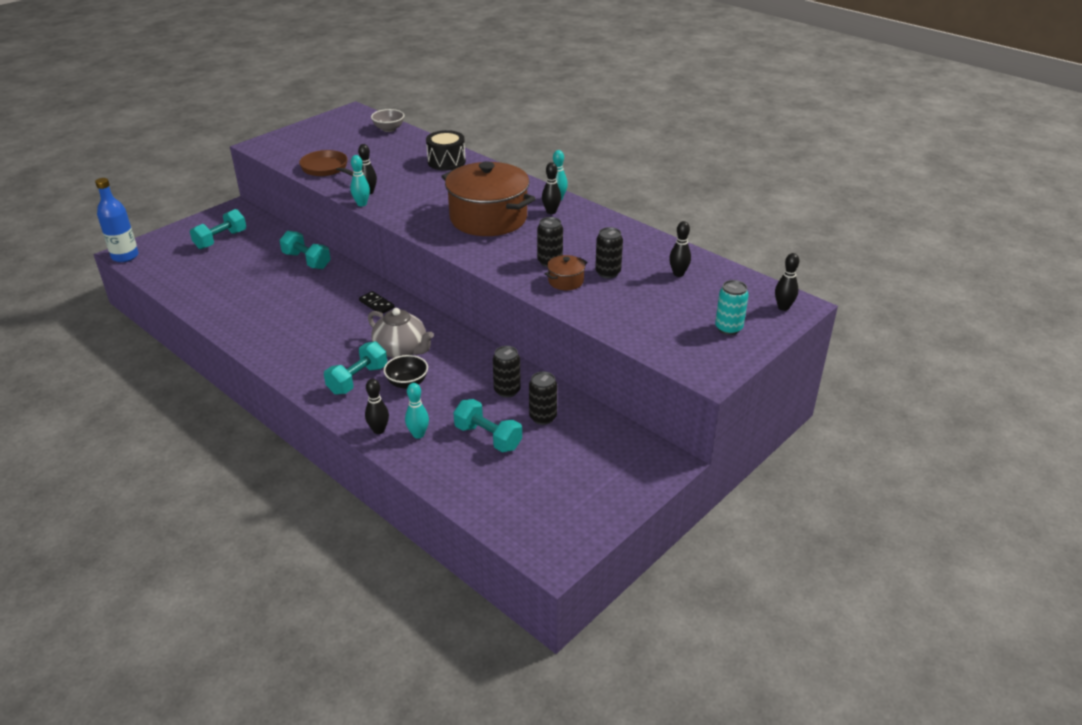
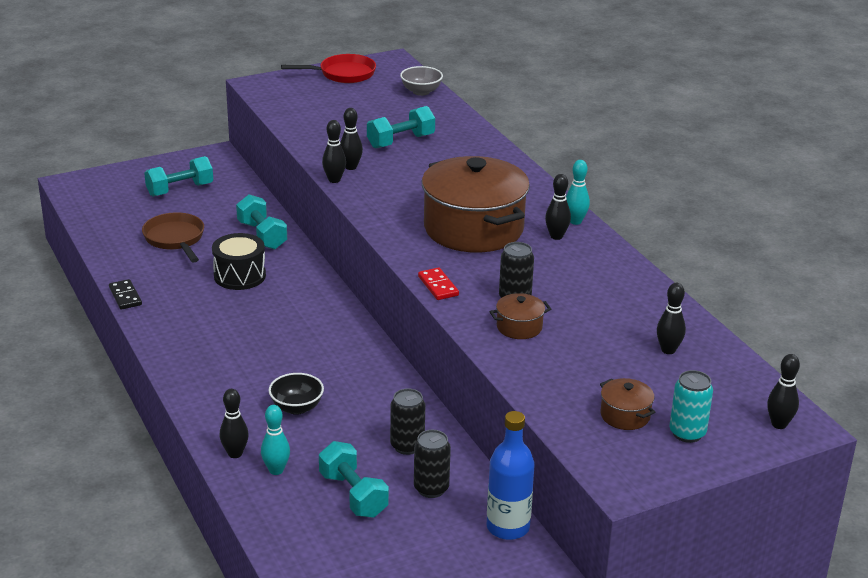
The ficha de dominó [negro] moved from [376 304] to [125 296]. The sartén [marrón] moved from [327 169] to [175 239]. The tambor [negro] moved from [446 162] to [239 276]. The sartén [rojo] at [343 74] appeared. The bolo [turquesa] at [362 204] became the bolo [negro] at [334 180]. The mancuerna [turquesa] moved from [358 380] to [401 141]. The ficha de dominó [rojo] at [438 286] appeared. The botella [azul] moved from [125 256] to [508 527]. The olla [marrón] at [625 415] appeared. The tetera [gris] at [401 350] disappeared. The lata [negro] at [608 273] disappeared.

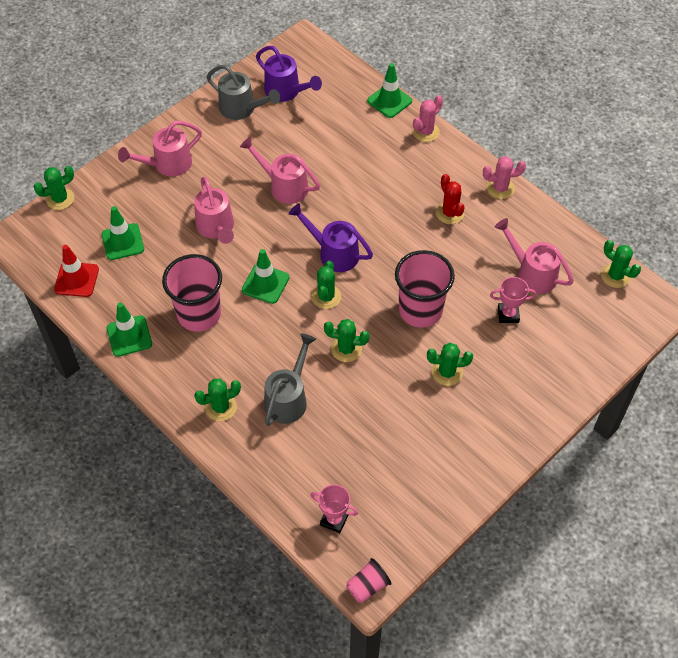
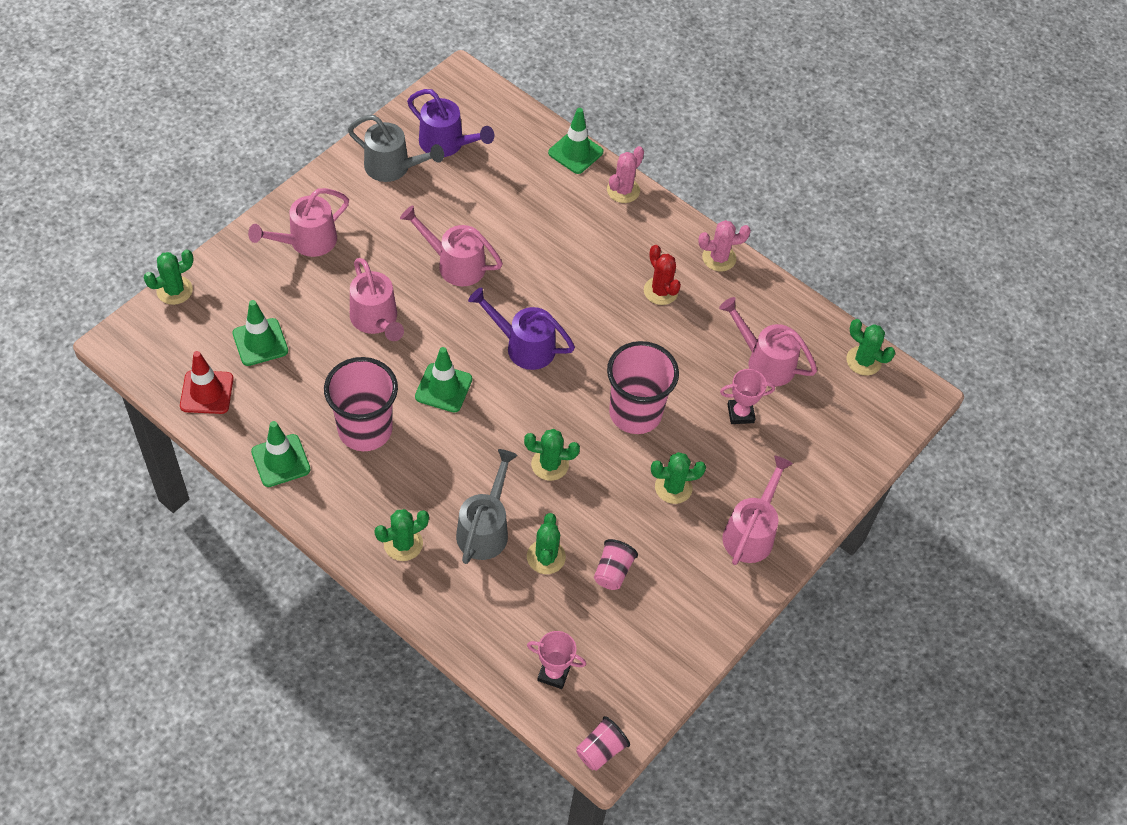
The cactus [verde] moved from [326 297] to [546 557]. The vaso [rosa] at [612 571] appeared. The regadera [rosa] at [751 532] appeared.

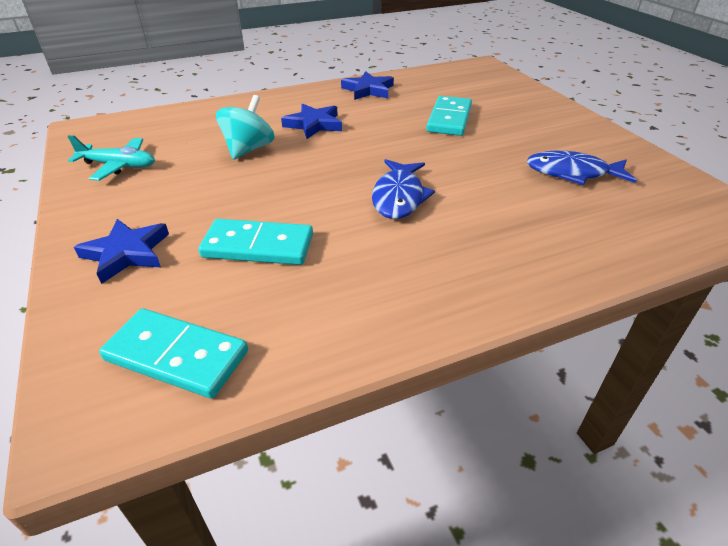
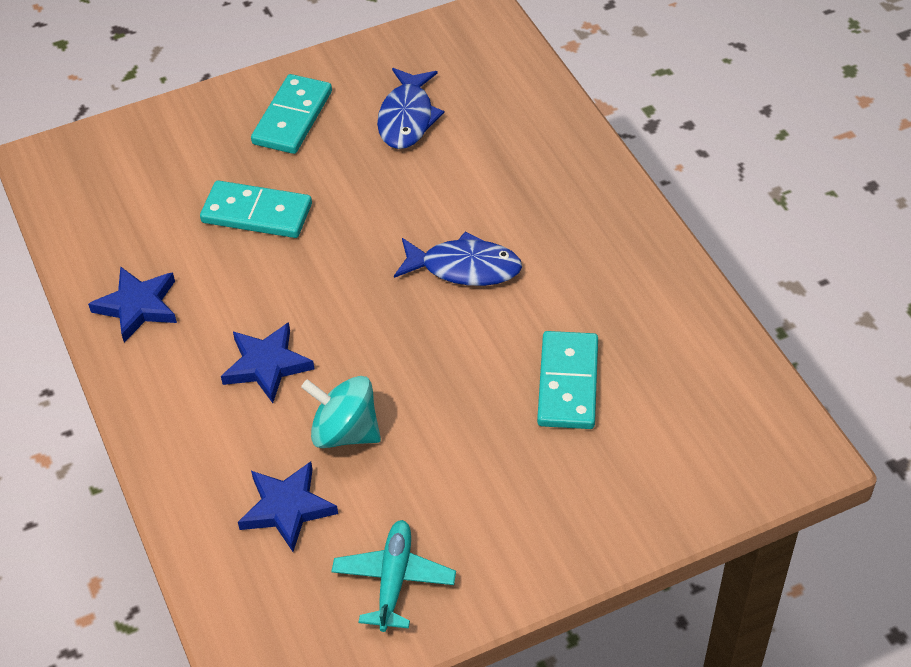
The estrella [azul] moved from [126 253] to [287 508]. The ficha de dominó [turquesa] moved from [176 356] to [293 118].

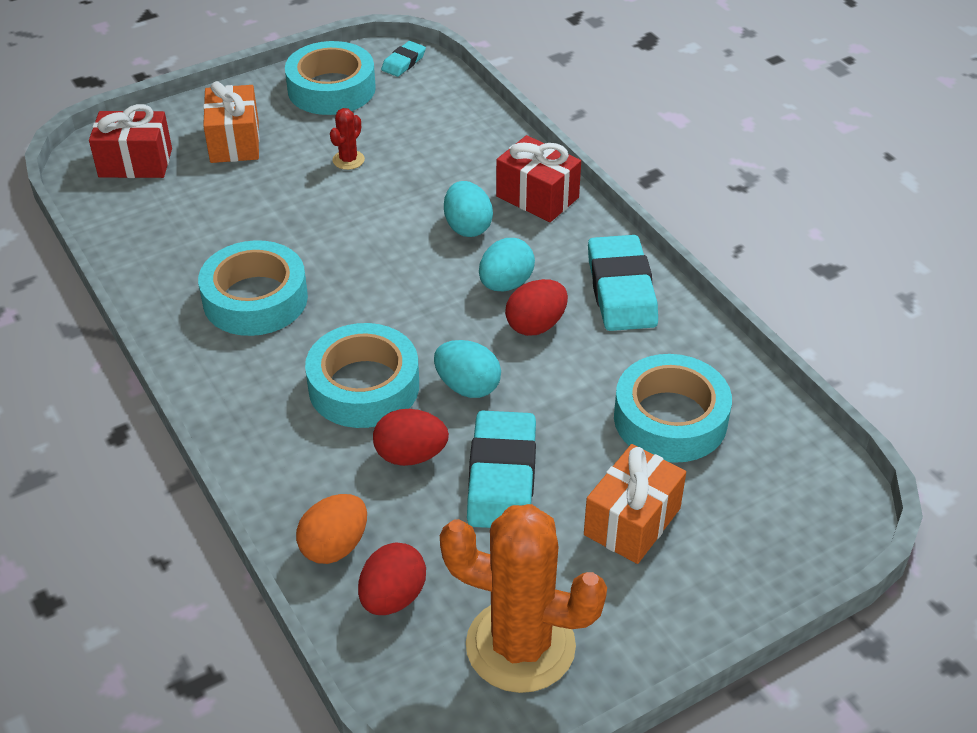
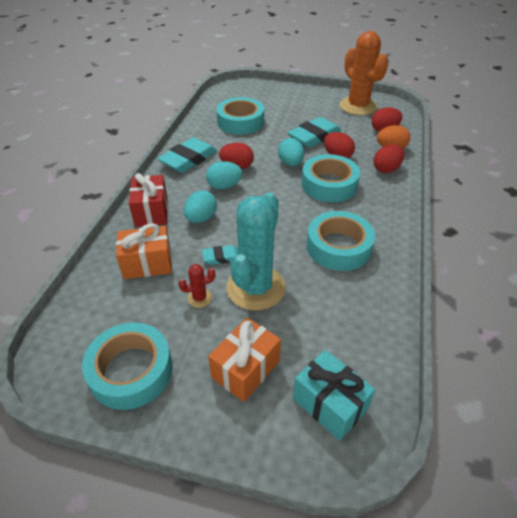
The regalo [naranja] moved from [632 521] to [147 263]. The goma de borrar [turquesa] moved from [403 62] to [221 257]. The cactus [turquesa] at [256 288] appeared. The regalo [rojo] at [135 163] became the regalo [turquesa] at [329 404]. The huevo [rojo] at [386 169] appeared.

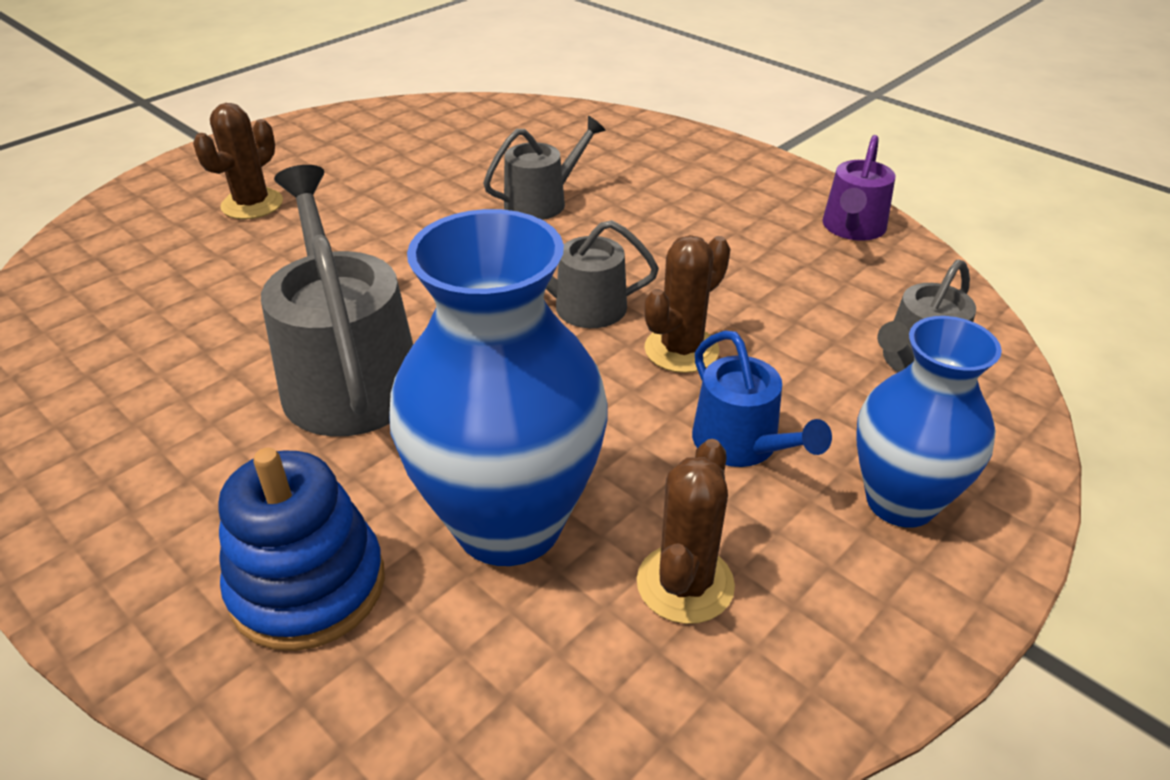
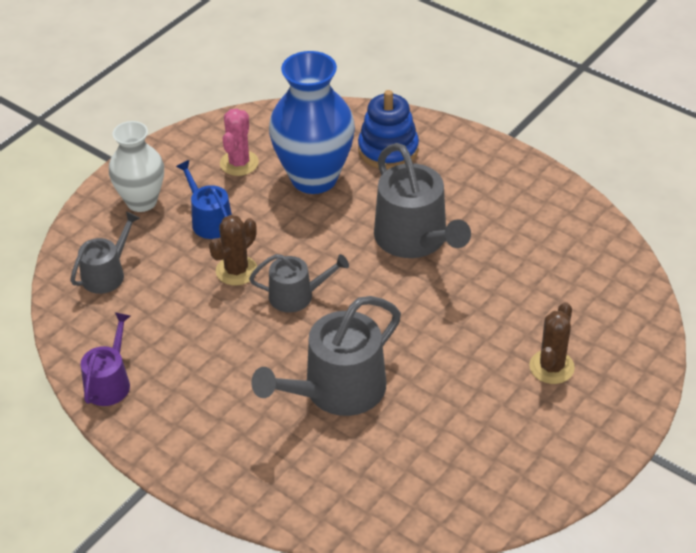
The florero [azul] at [900 501] became the florero [blanco] at [141 201]. The cactus [marrón] at [685 584] became the cactus [rosa] at [239 163]. The regadera [gris] at [542 201] changed to 1.74 times the size.

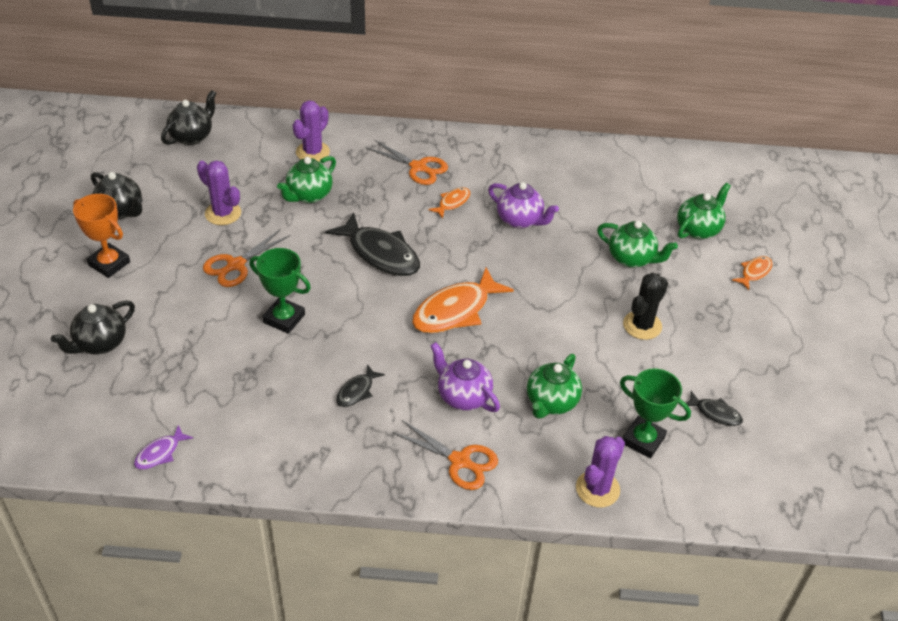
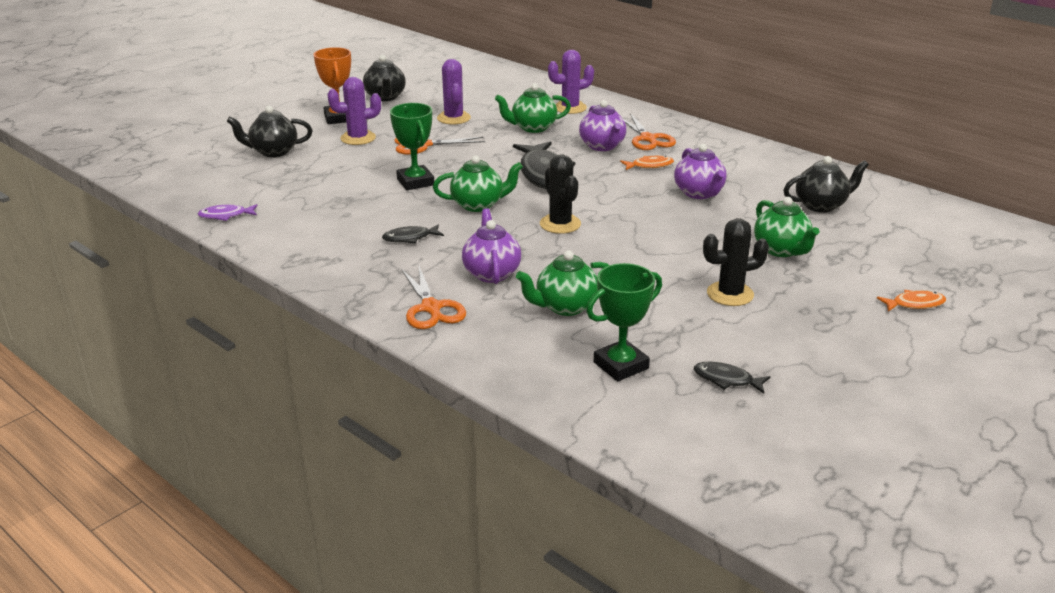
The cactus [morado] moved from [597 489] to [358 138]. The tetera [verde] moved from [698 229] to [478 205]. The pez [naranja] at [455 310] was replaced by the cactus [negro] at [560 224]. The tetera [morado] at [602 146] appeared. The trofeo [verde] at [643 440] turned 75 degrees clockwise. The pez [negro] at [715 413] turned 135 degrees clockwise. The tetera [negro] moved from [192 136] to [821 205].

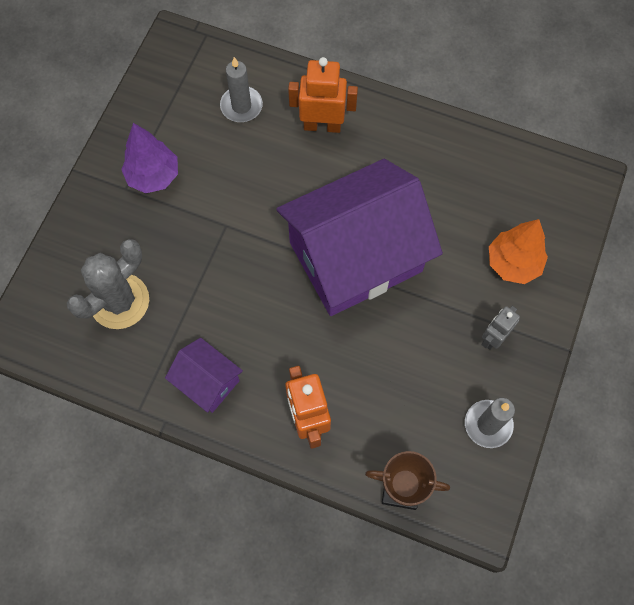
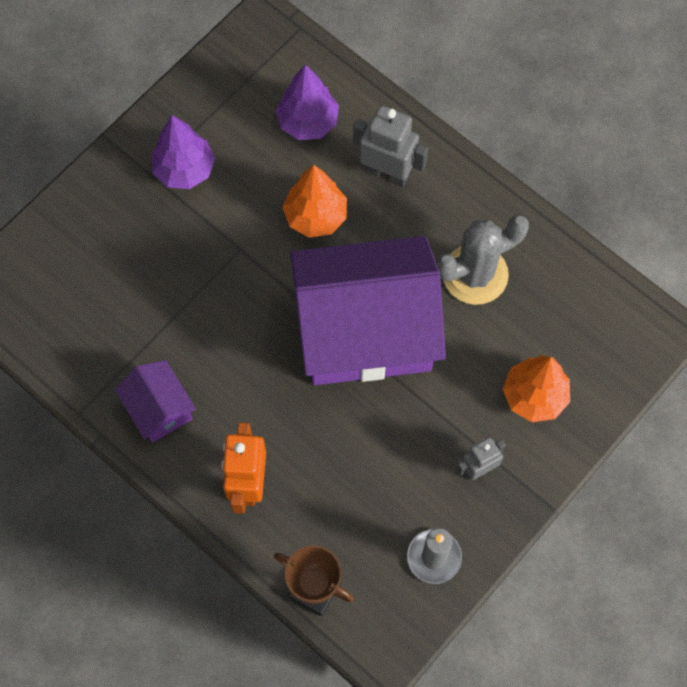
The vela [gris] at [241 106] was replaced by the árbol [morado] at [307 122]. The árbol [naranja] at [315 216] appeared. The robot [naranja] at [322 125] became the robot [gris] at [387 173]. The cactus [gris] moved from [119 301] to [475 274].

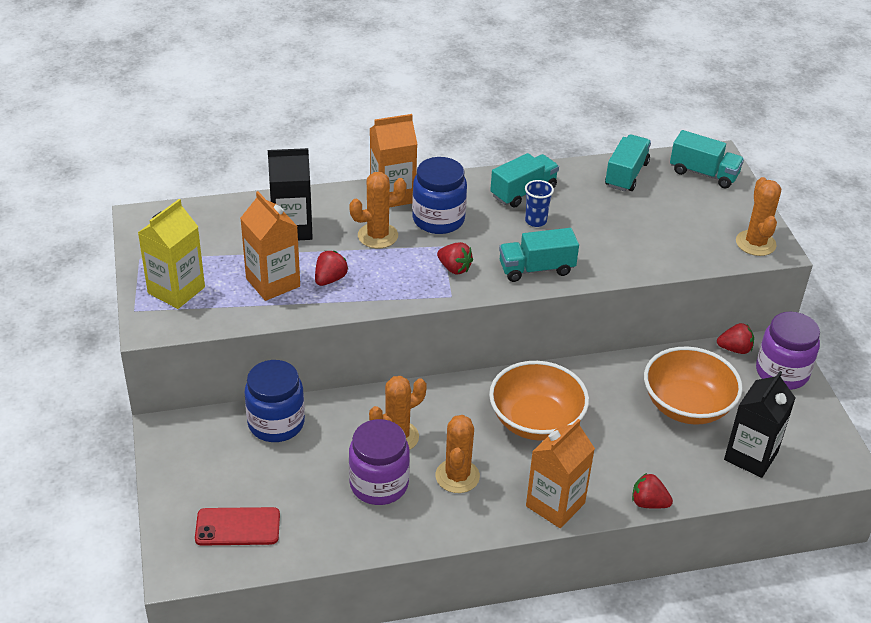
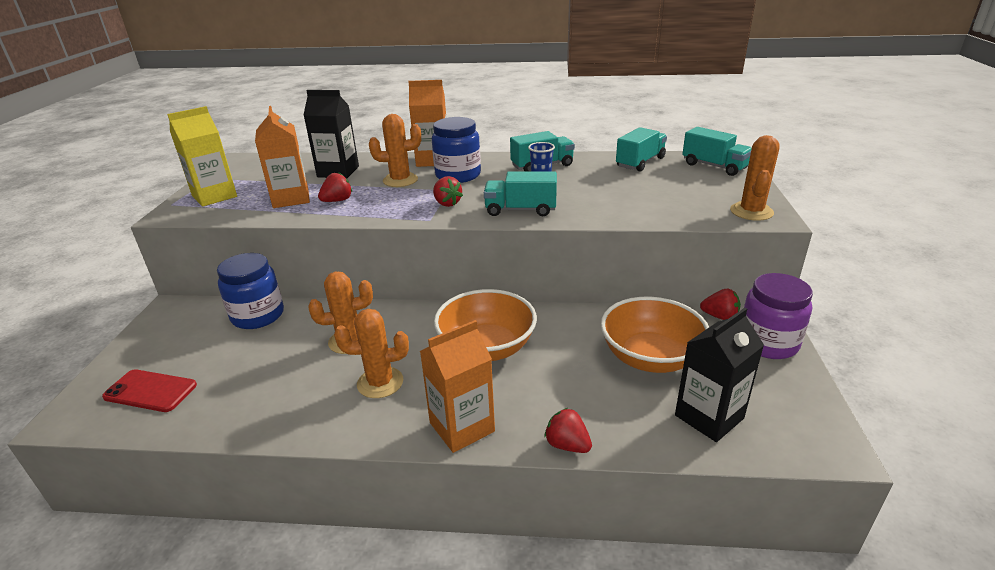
The cactus [naranja] at [457 476] turned 60 degrees clockwise. The tarro [morado] at [379 484] disappeared.

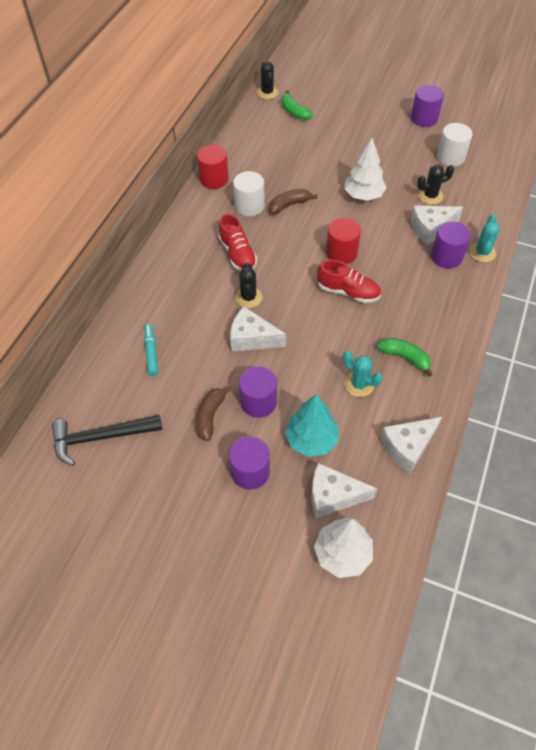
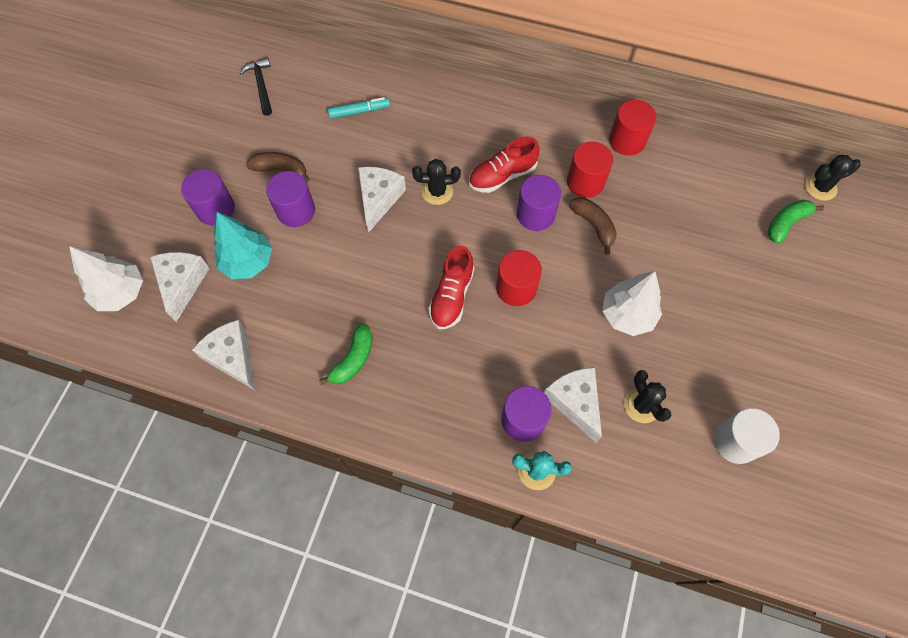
The martillo [negro] at [100 437] changed to 0.66 times the size. The cilindro [morado] moved from [424 118] to [535 214]. The cilindro [blanco] at [249 206] became the cilindro [rojo] at [585 182]. The cactus [turquesa] at [359 384] disappeared.

